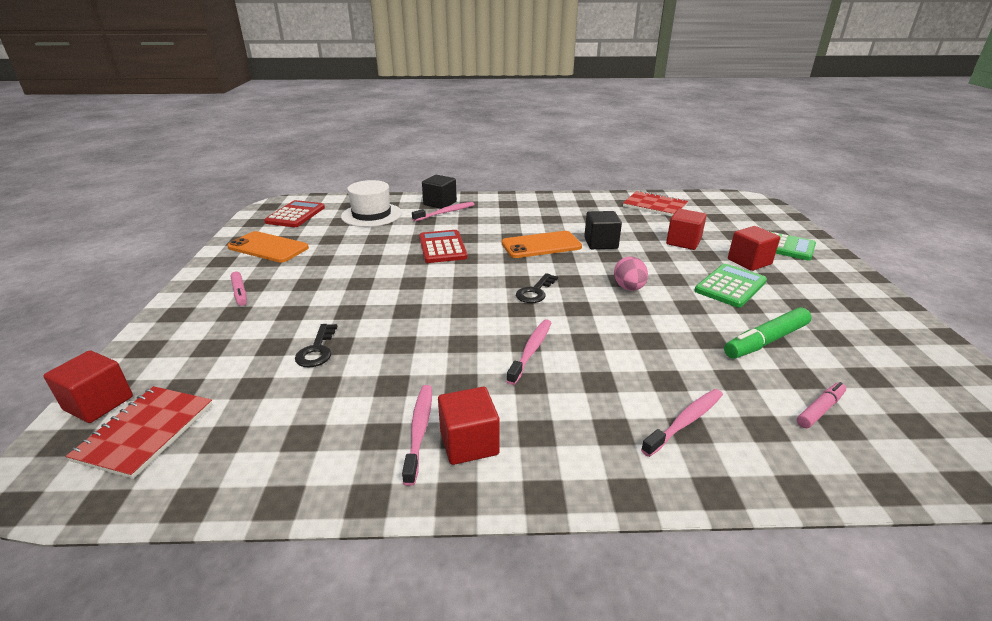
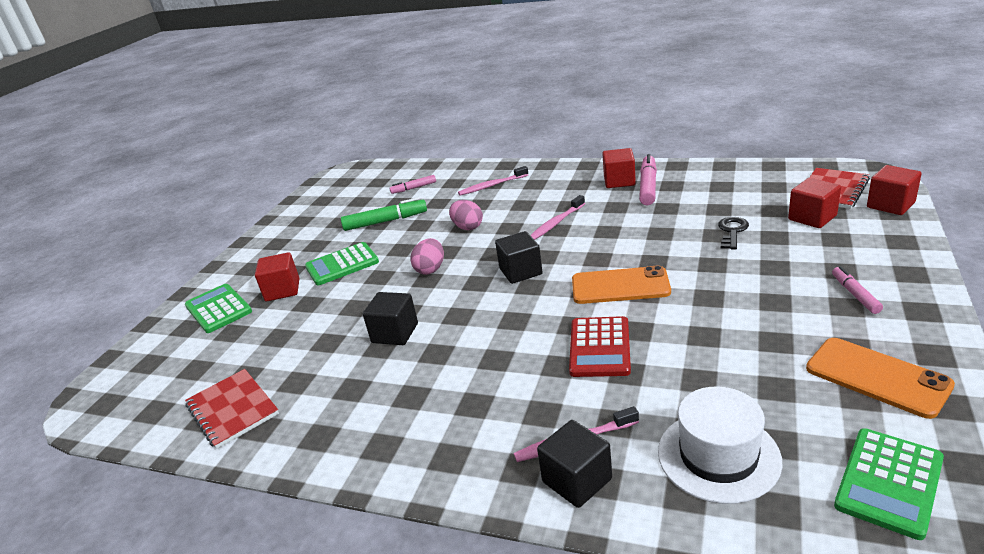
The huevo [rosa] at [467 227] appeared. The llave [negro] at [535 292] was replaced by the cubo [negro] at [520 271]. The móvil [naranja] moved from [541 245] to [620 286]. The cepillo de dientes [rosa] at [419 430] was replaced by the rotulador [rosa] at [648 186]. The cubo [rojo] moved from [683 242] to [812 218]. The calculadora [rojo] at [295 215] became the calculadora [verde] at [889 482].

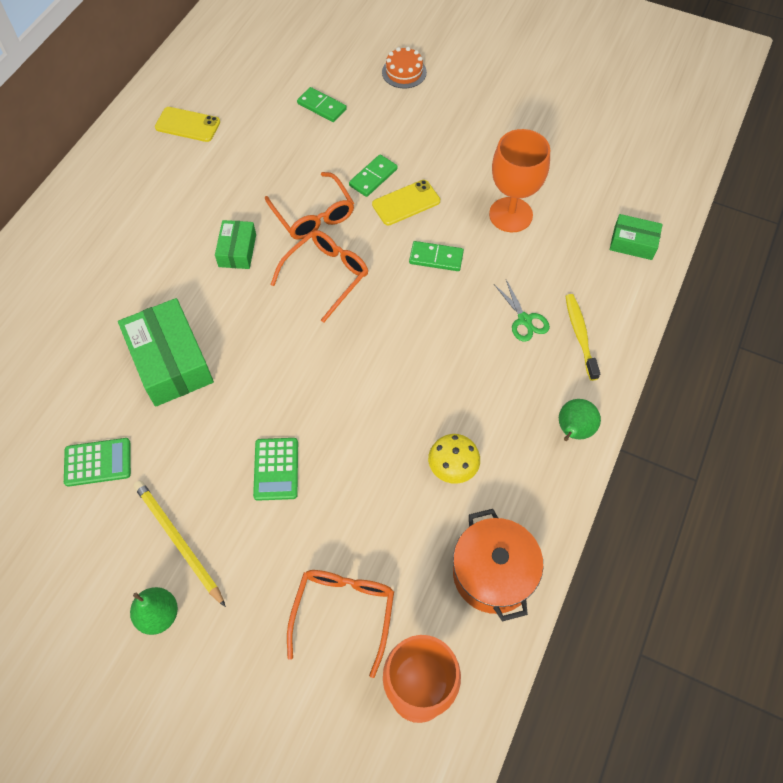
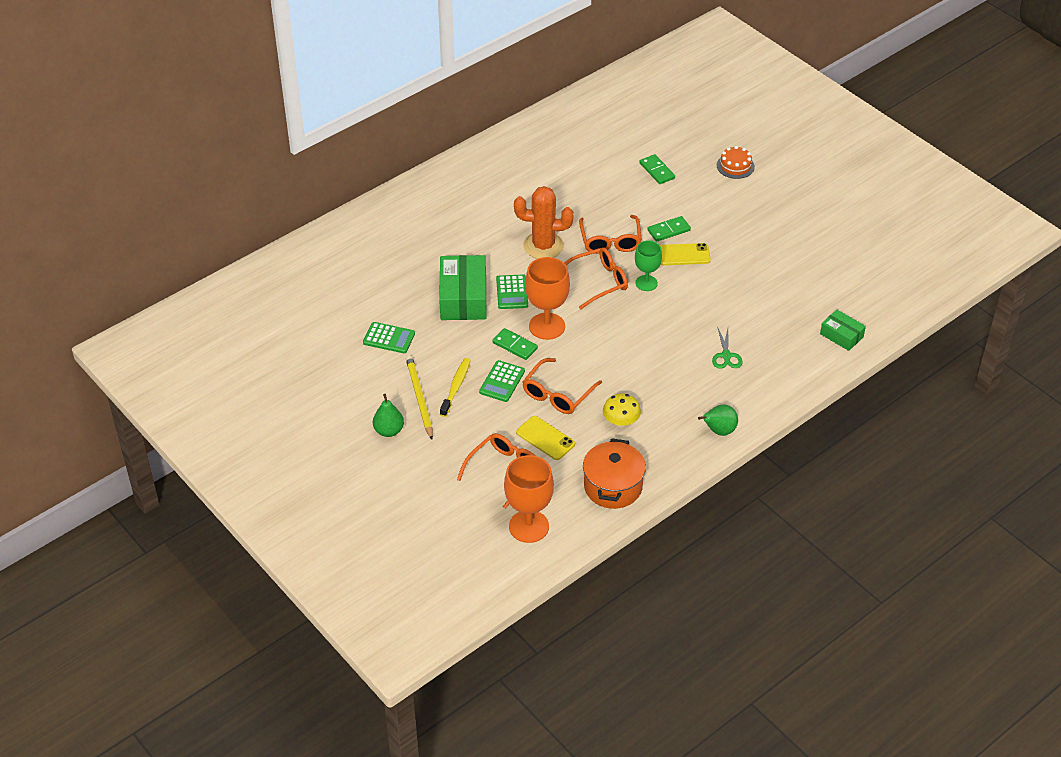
The cepillo de dientes [amarillo] moved from [580 335] to [456 387]. The ficha de dominó [verde] moved from [436 258] to [515 345]. The calculadora [verde] at [512 292] appeared. The caja [verde] at [237 250] was replaced by the cactus [naranja] at [543 246]. The móvil [amarillo] moved from [187 125] to [545 438]. The gafas [naranja] at [558 394] appeared. The copa [naranja] moved from [510 215] to [547 326]. The copa [verde] at [646 283] appeared.

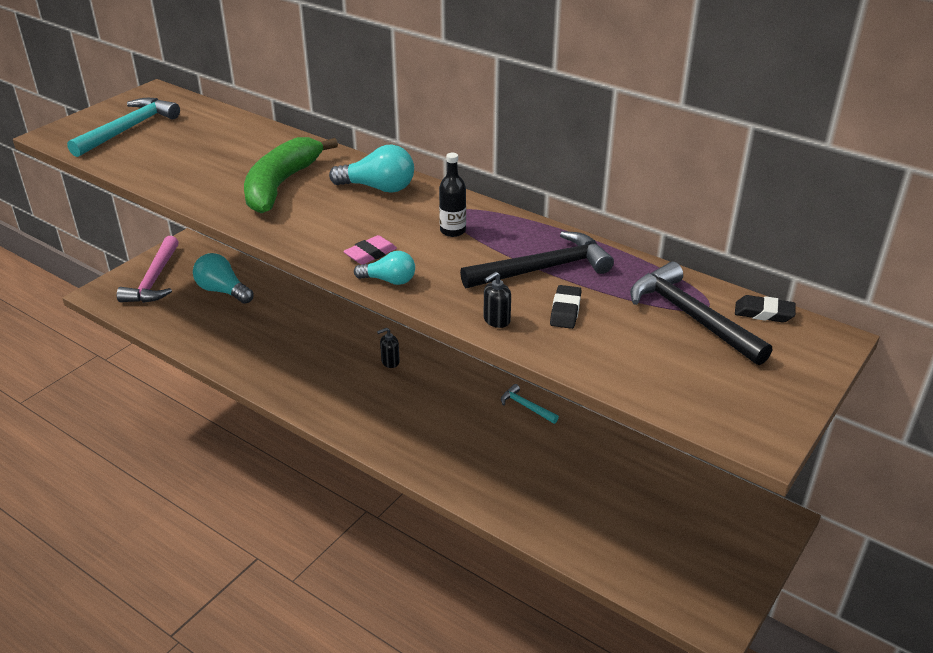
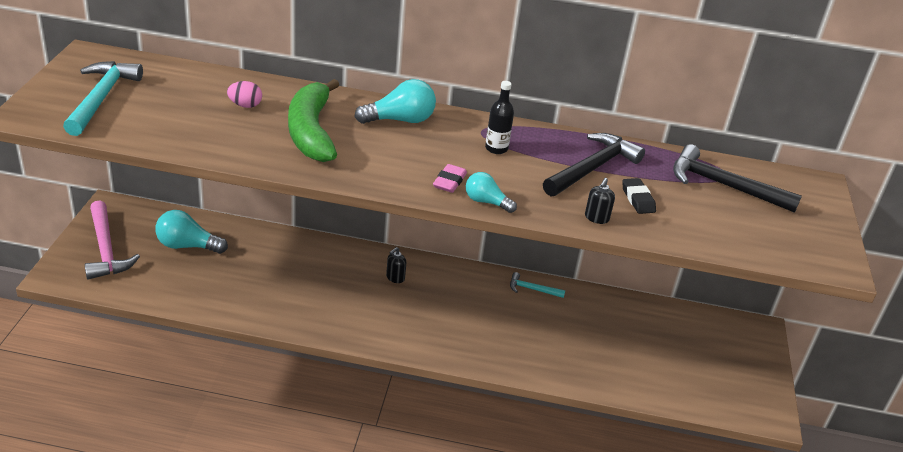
The huevo [rosa] at [245 105] appeared. The bombilla [turquesa] at [389 280] turned 135 degrees counterclockwise. The goma de borrar [negro] at [763 313] disappeared.

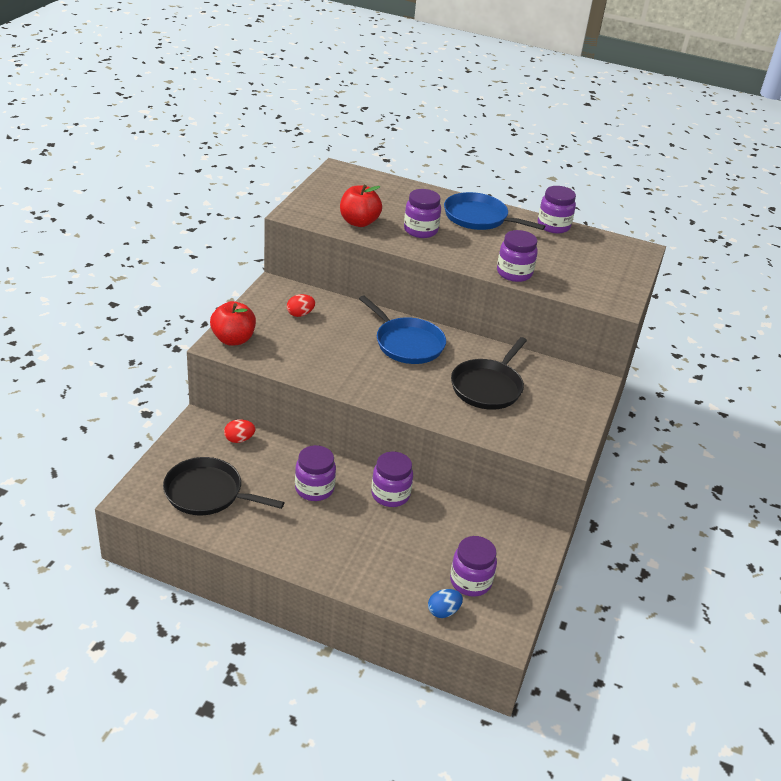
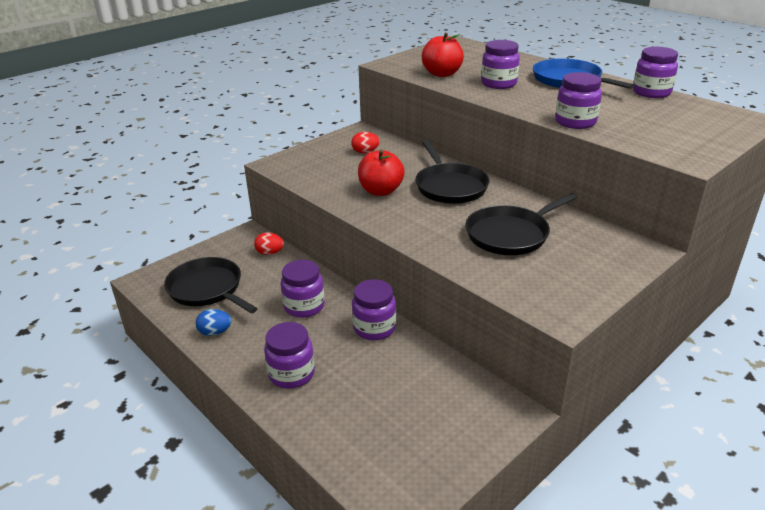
The huevo [azul] moved from [443 611] to [215 332]. The tarro [morado] moved from [470 581] to [291 374]. The manzana [rojo] moved from [233 339] to [381 191]. The sartén [azul] at [407 343] became the sartén [negro] at [450 186].

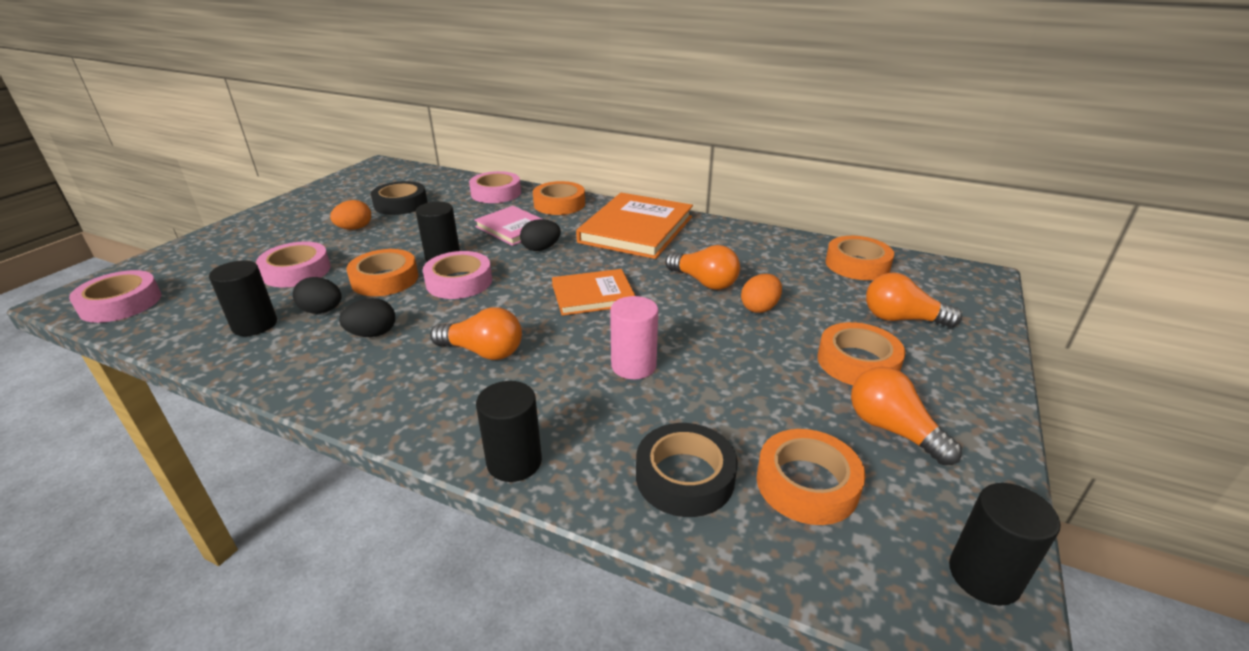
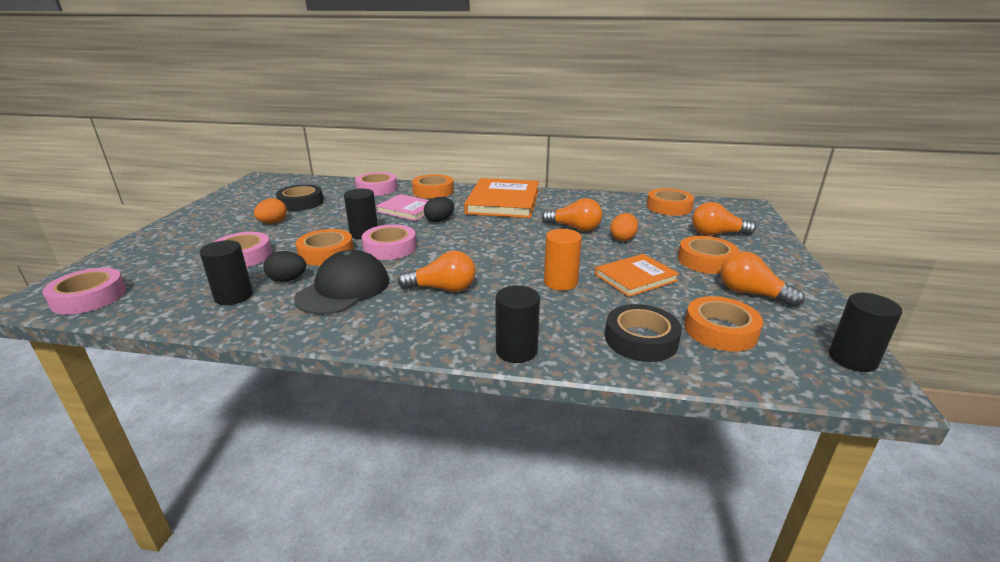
The huevo [negro] at [372 334] was replaced by the gorra [negro] at [343 289]. The cilindro [rosa] at [633 366] became the cilindro [naranja] at [560 282]. The libro [naranja] moved from [593 295] to [635 278].

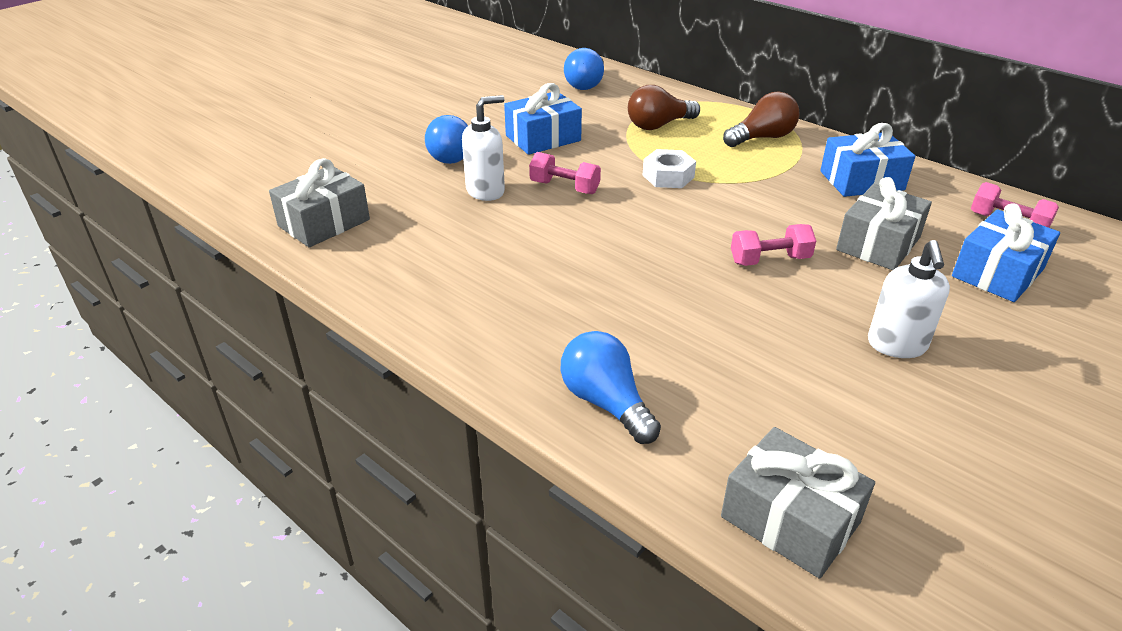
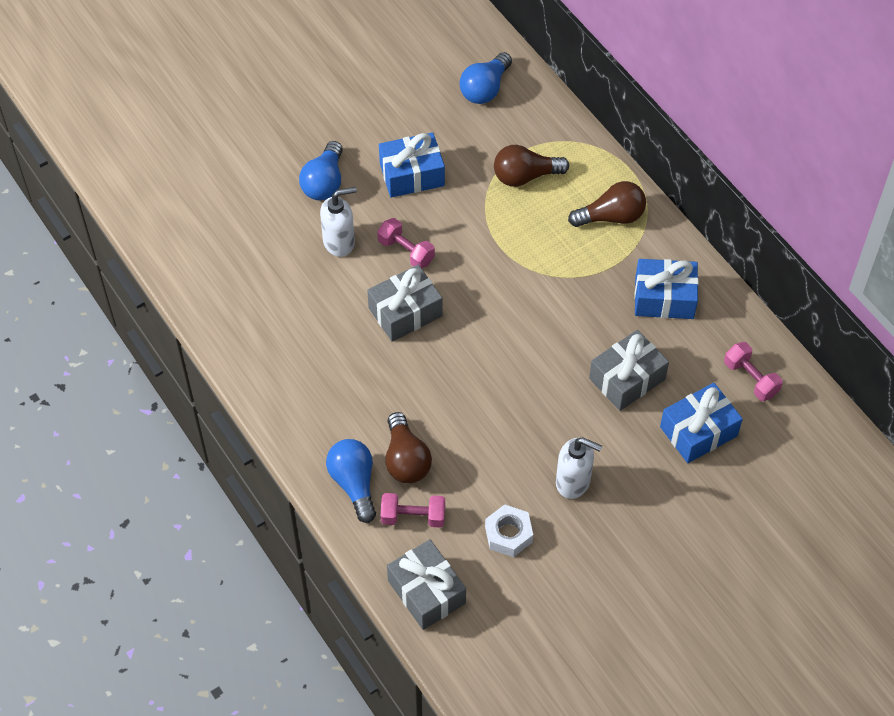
The regalo [gris] moved from [324 223] to [405 312]. The mancuerna [rosa] moved from [769 260] to [413 517]. The bombilla [marrón] at [406 460] appeared. The tuerca [blanco] moved from [668 176] to [508 534]. The dispensador de jabón [blanco] at [897 345] turned 90 degrees counterclockwise.

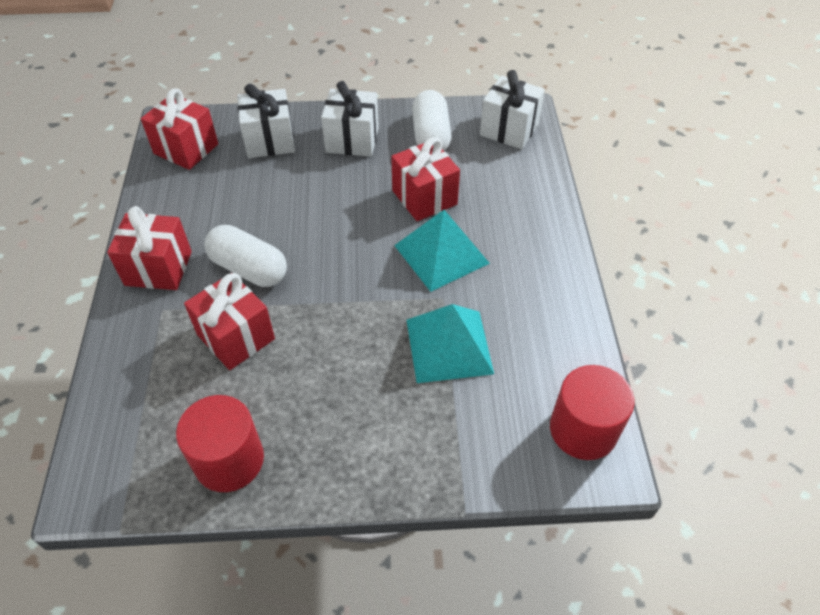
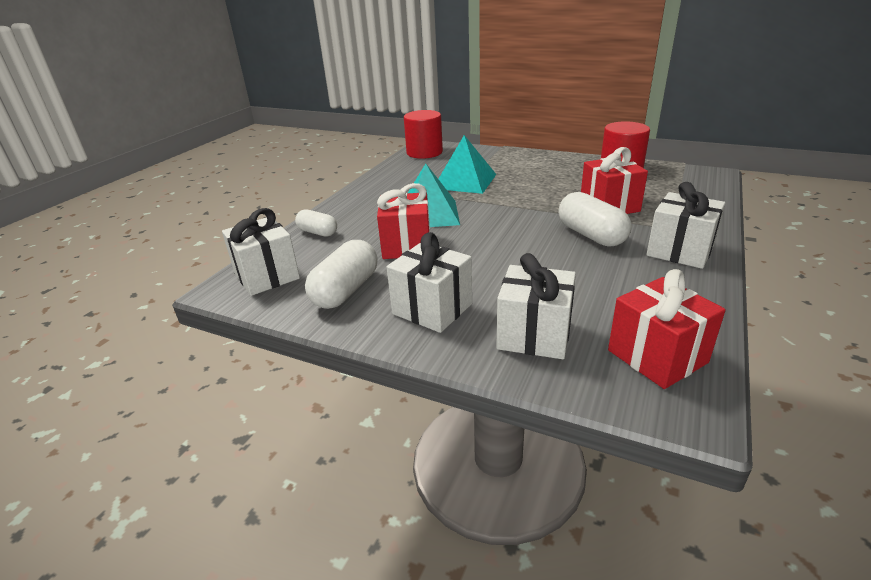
The cápsula [blanco] at [318 232] appeared. The regalo [rojo] at [158 268] became the regalo [blanco] at [679 251].

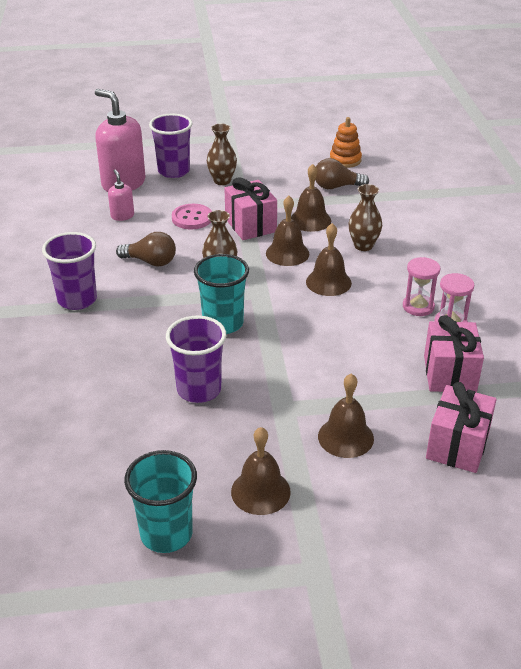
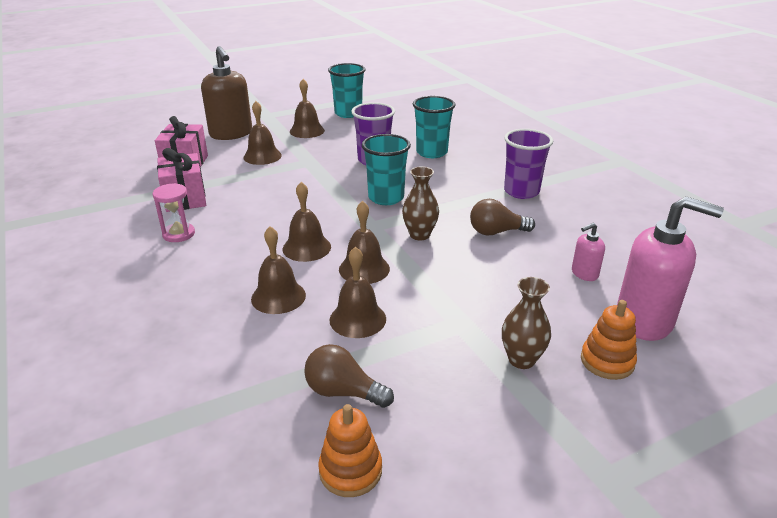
The dispensador de jabón [marrón] at [231 134] appeared. The florero [marrón] at [363 246] was replaced by the campana [marrón] at [278 297]. The bombilla [marrón] at [336 187] turned 135 degrees counterclockwise. The vaso [turquesa] at [431 152] appeared. The dispensador de jabón [rosa] at [122 216] turned 105 degrees clockwise. The vaso [morado] at [174 171] was replaced by the juguete apilable [naranja] at [607 361]. The botón [rosa] at [192 218] disappeared. The regalo [rosa] at [250 225] disappeared. The reloj de arena [rosa] at [418 306] disappeared.

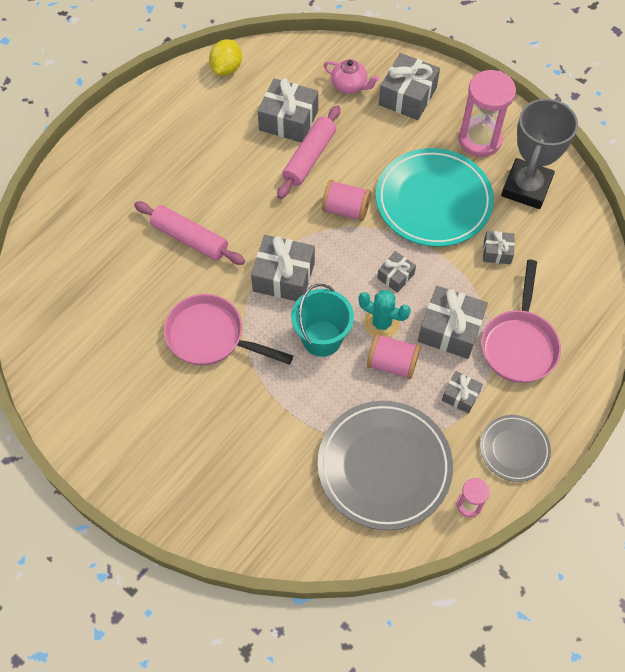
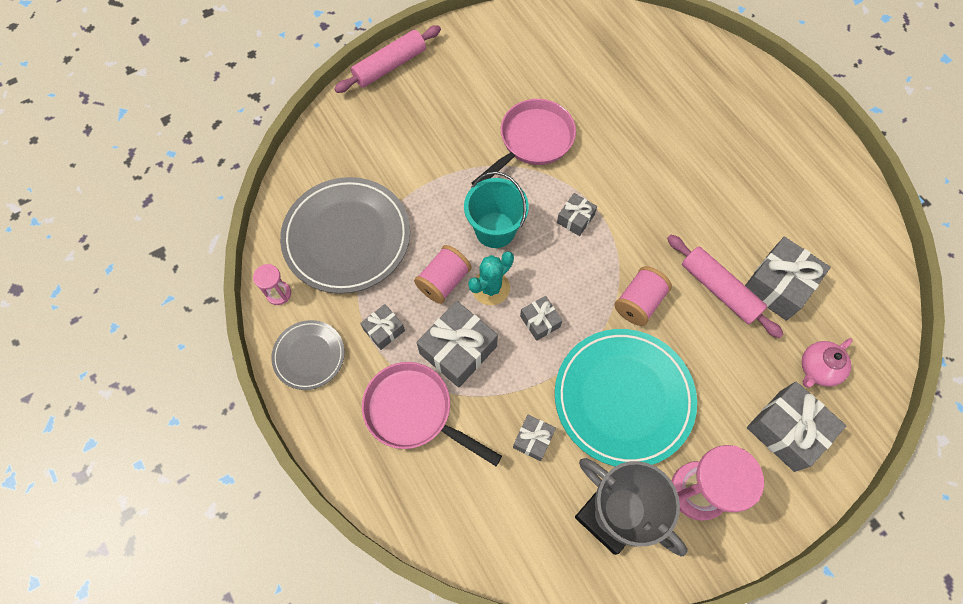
The rodillo [rosa] moved from [190 238] to [390 66]. The regalo [gris] at [284 277] changed to 0.54 times the size. The limón [amarillo] at [226 68] disappeared.

